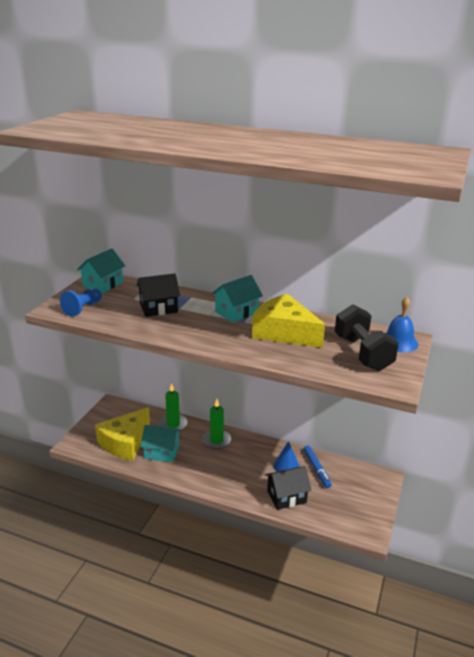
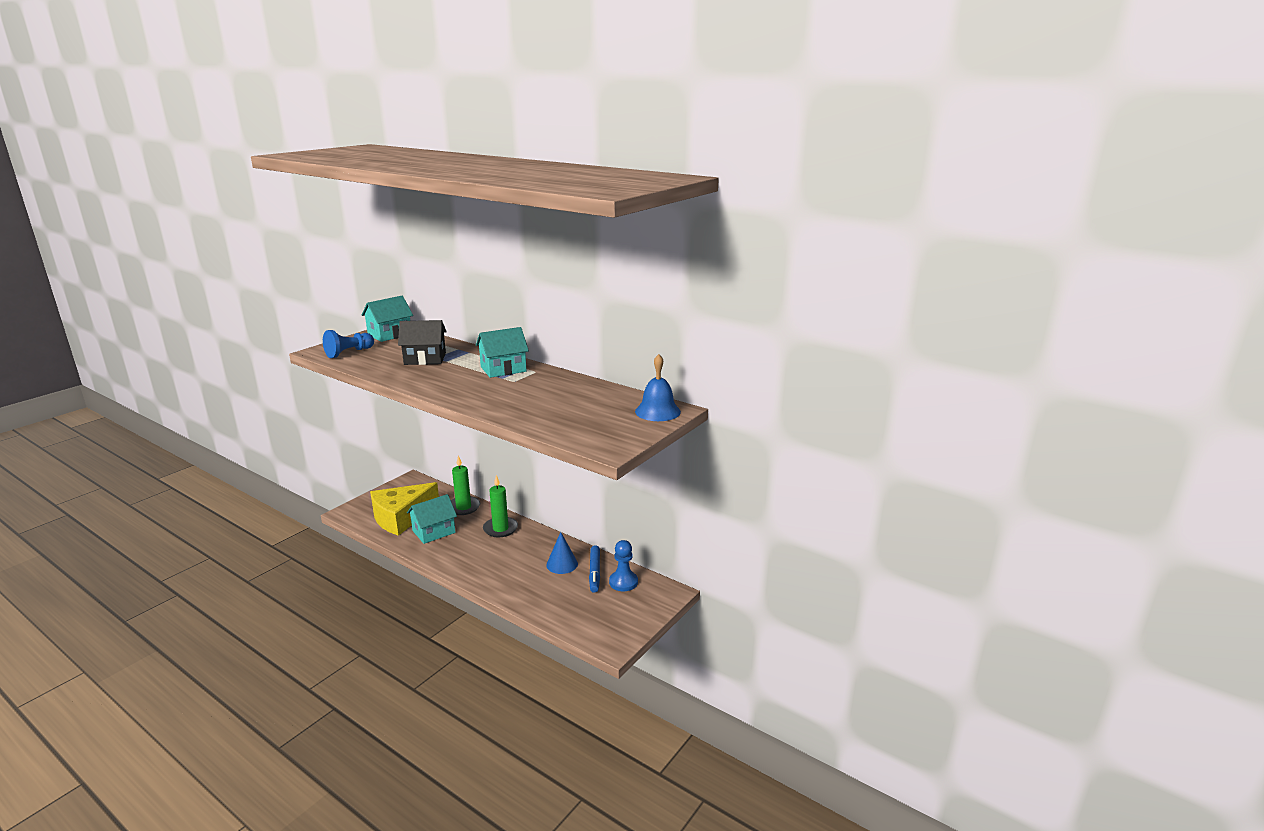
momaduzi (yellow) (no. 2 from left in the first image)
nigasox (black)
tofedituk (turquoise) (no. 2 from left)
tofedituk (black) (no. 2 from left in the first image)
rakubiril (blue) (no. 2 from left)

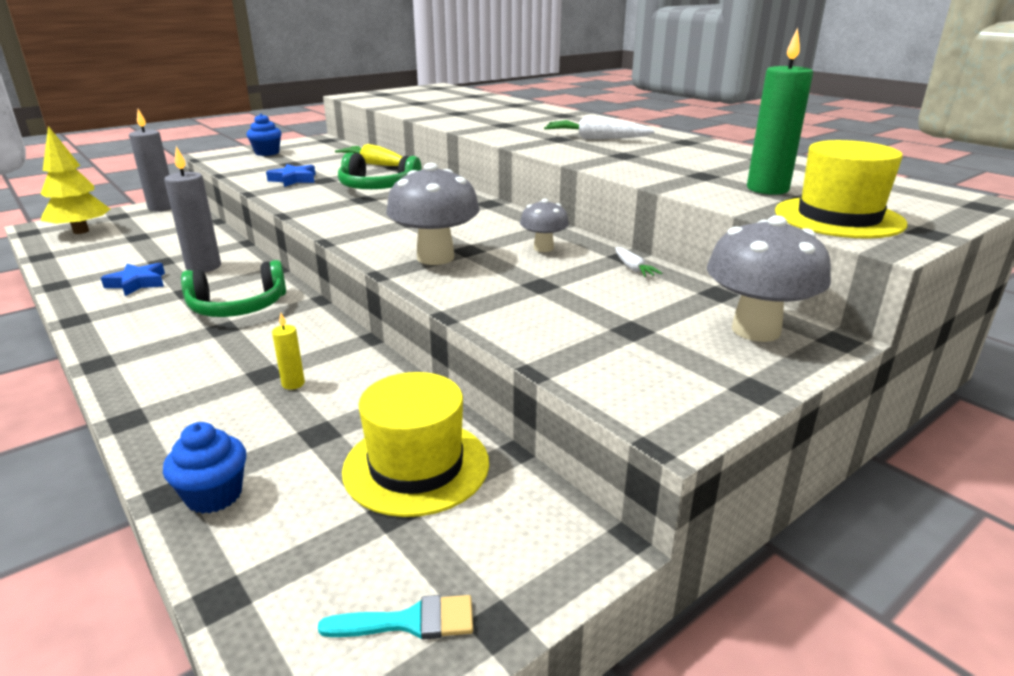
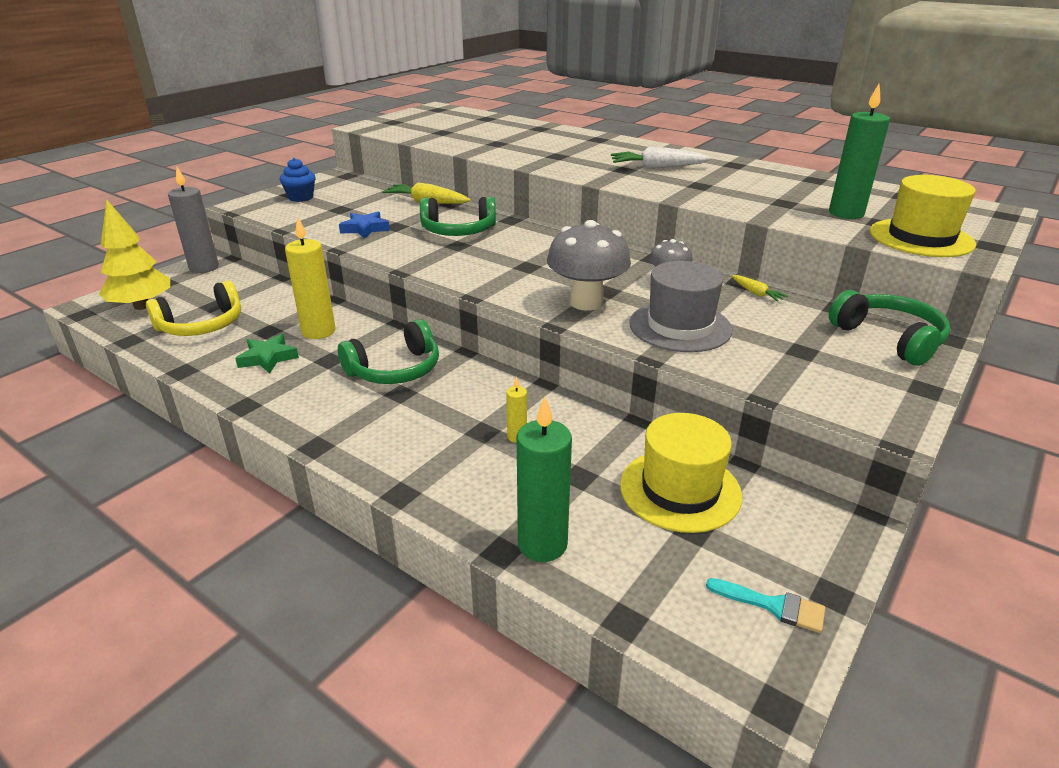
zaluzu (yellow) (no. 1 from left)
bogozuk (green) (no. 3 from left)
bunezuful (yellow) (no. 2 from left)
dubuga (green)
zaluzu (green) (no. 1 from left)
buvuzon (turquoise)
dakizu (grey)
bogozuk (yellow)

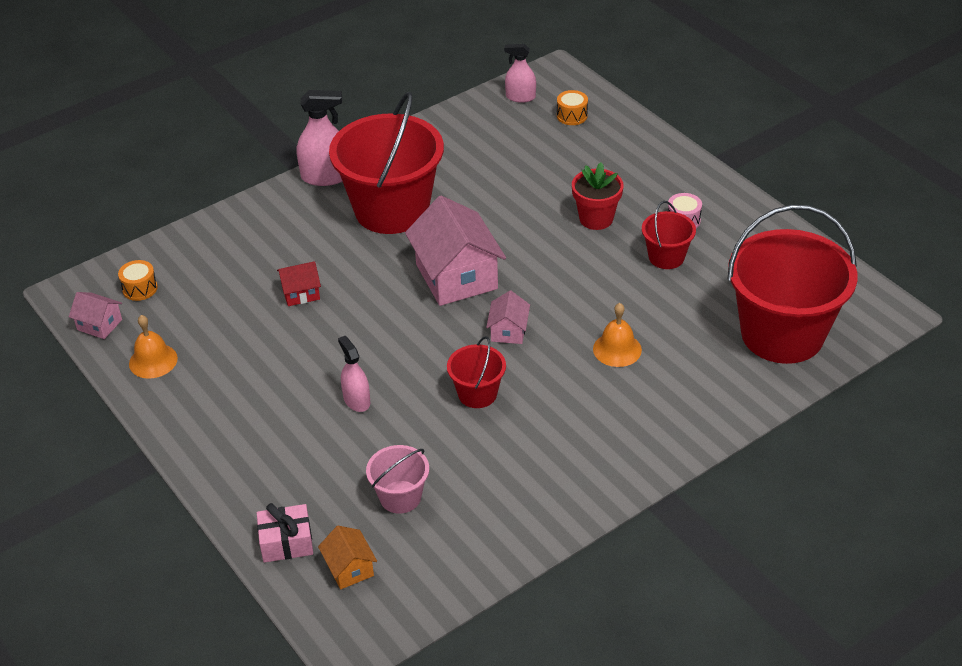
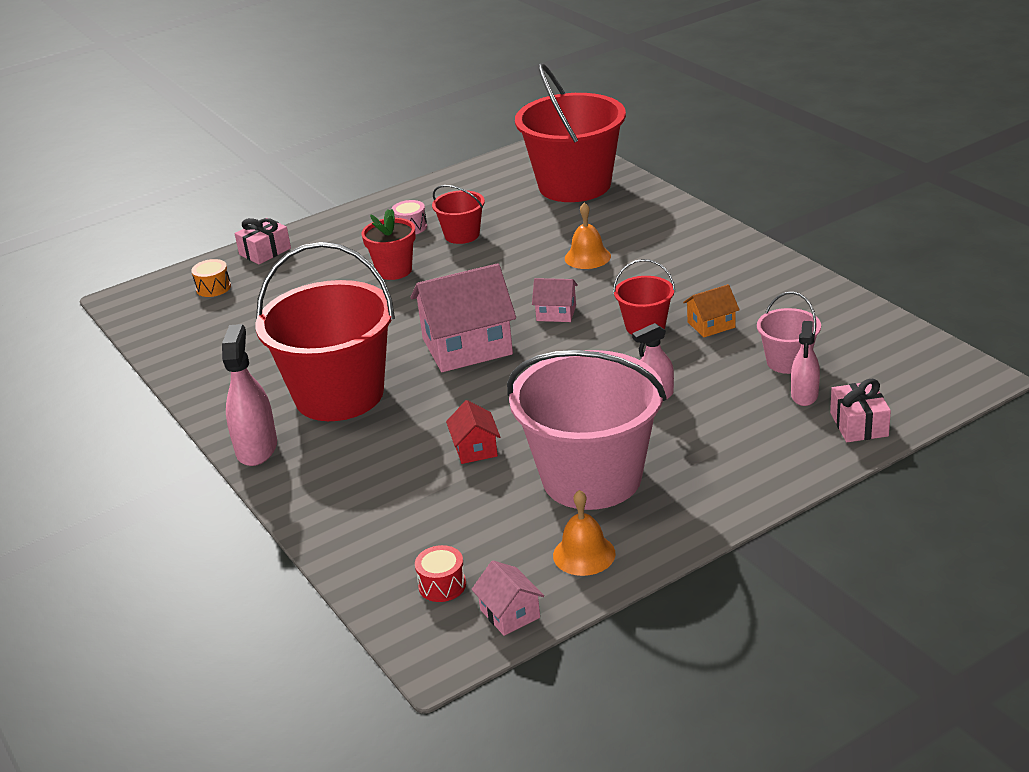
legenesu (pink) (no. 3 from left)
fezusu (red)
tofedituk (pink) (no. 2 from left)
tofedituk (orange)
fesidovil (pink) (no. 1 from left)
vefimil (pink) (no. 1 from left)

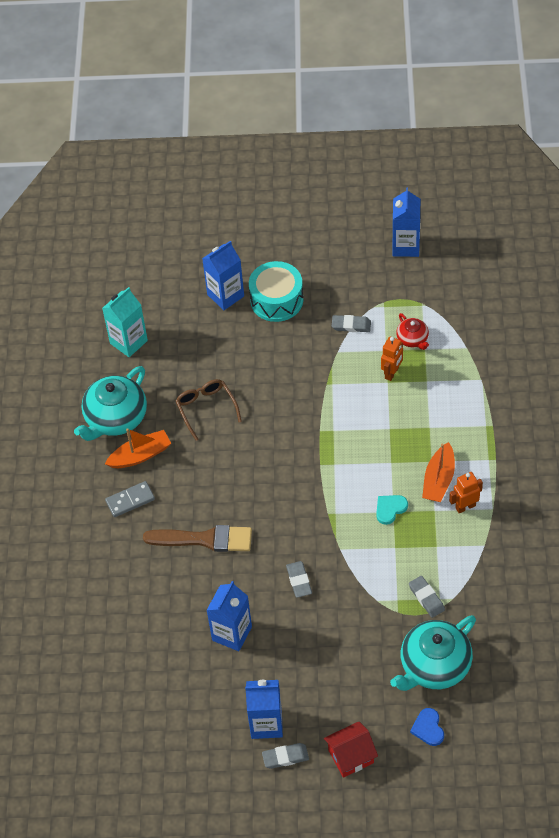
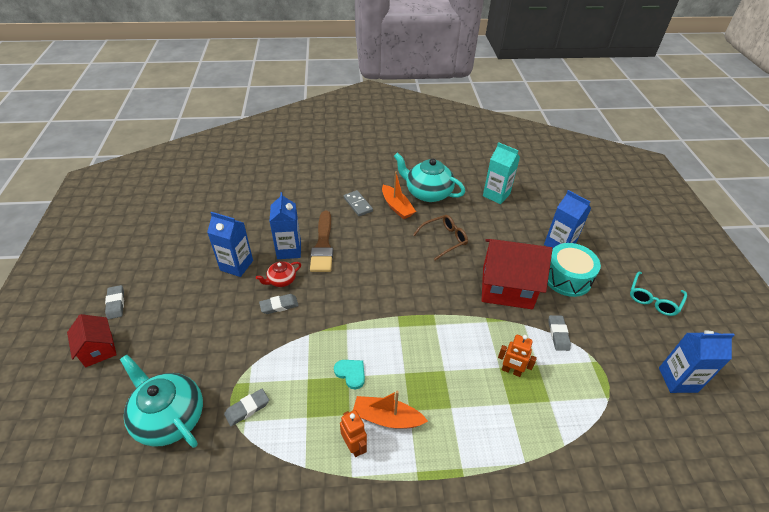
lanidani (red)
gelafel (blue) (no. 2 from left)
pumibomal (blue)
tofedituk (red) (no. 2 from left)
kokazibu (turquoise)

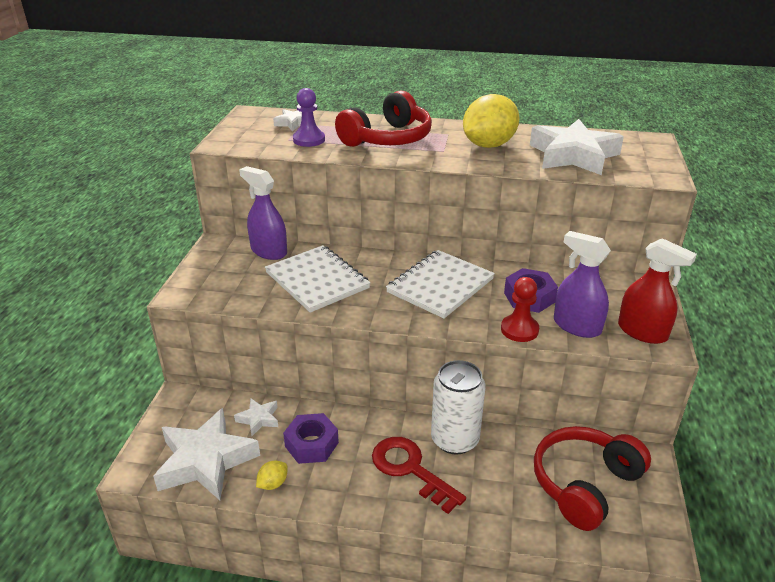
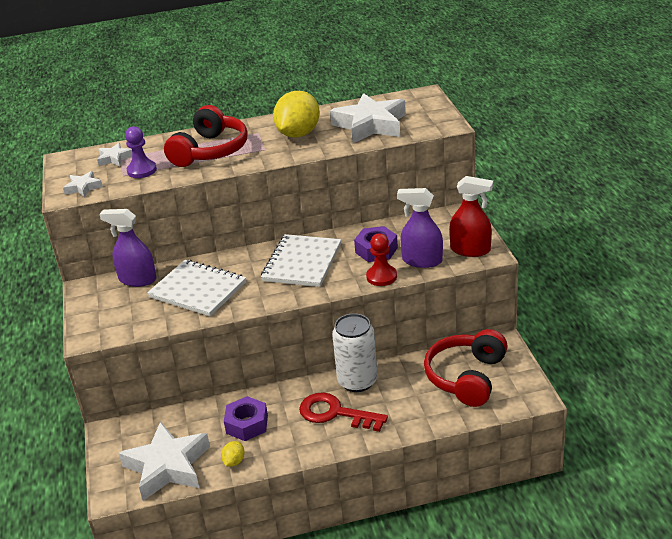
dubuga (white) (no. 1 from left)

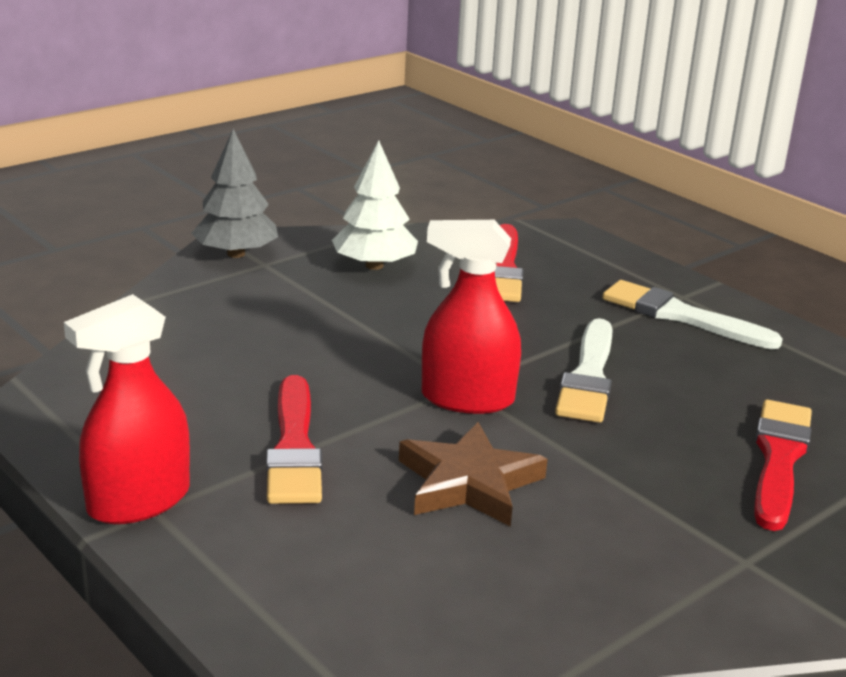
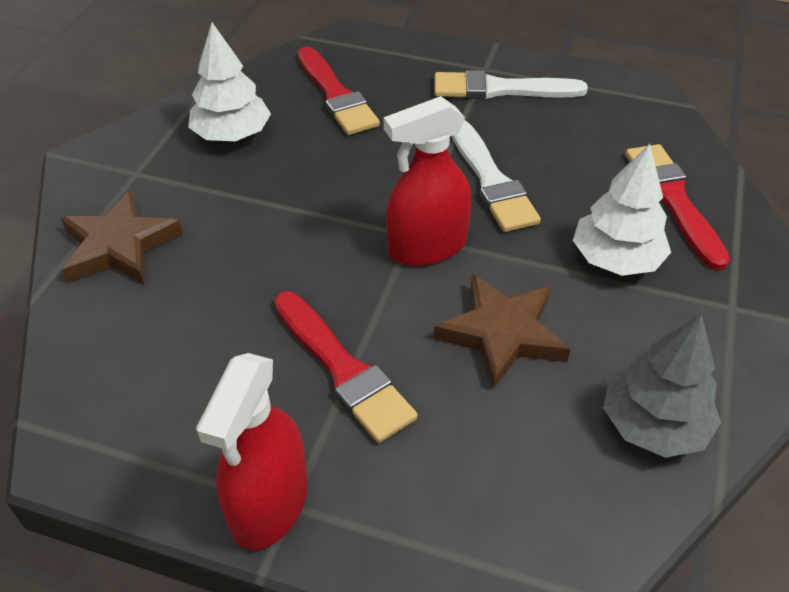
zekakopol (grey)
zekakopol (white) (no. 2 from left)
dubuga (brown) (no. 1 from left)

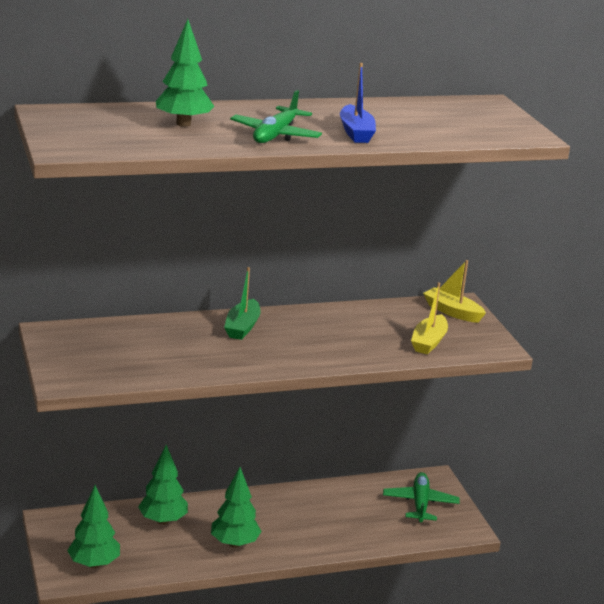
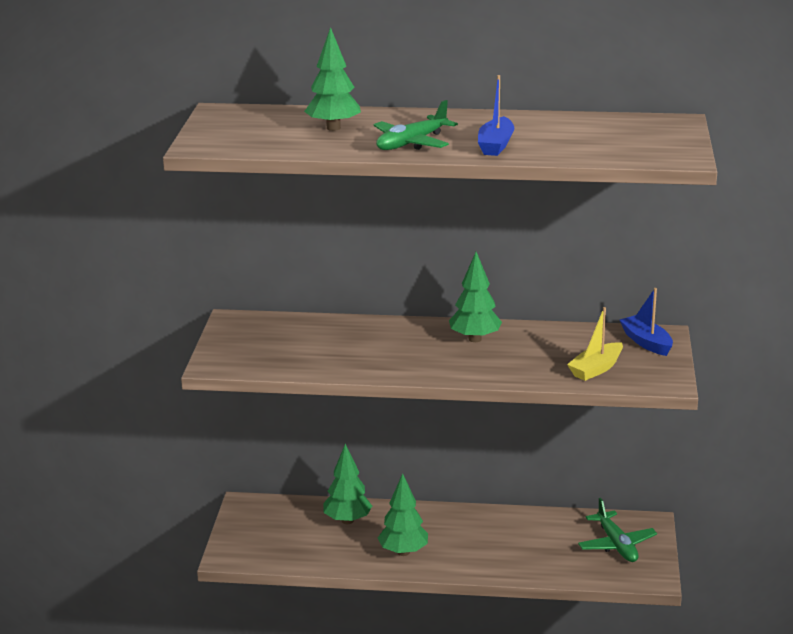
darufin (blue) (no. 2 from left)
darufin (green)
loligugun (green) (no. 2 from left)
zekakopol (green) (no. 4 from left)

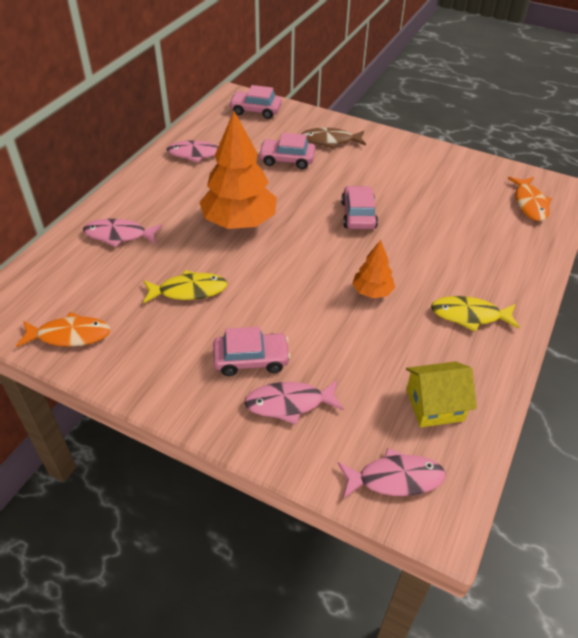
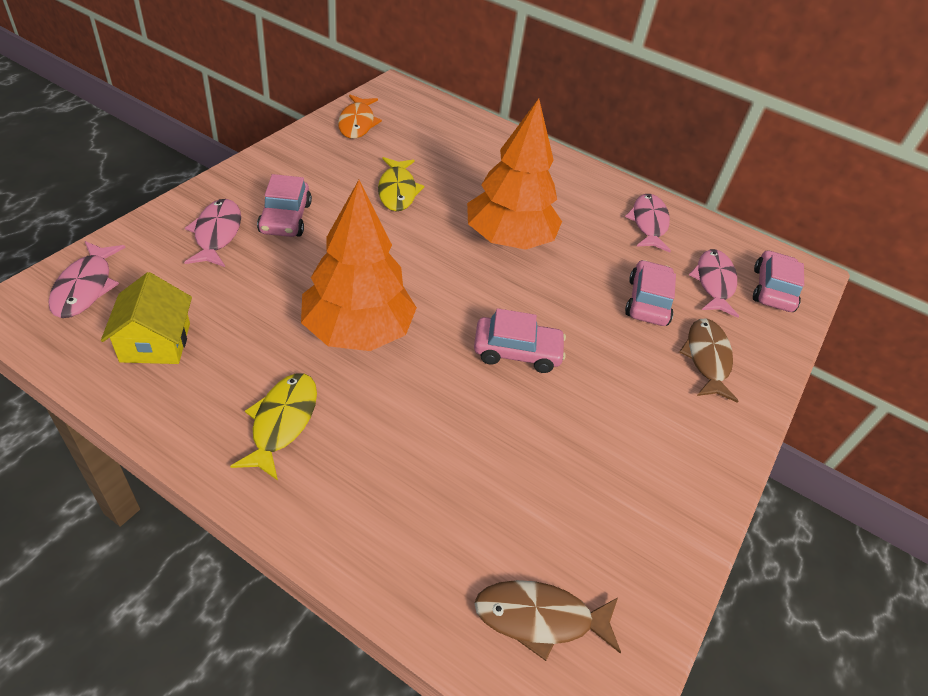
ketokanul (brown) (no. 1 from left)
ketokanul (pink) (no. 4 from left)
zekakopol (orange) (no. 1 from left)

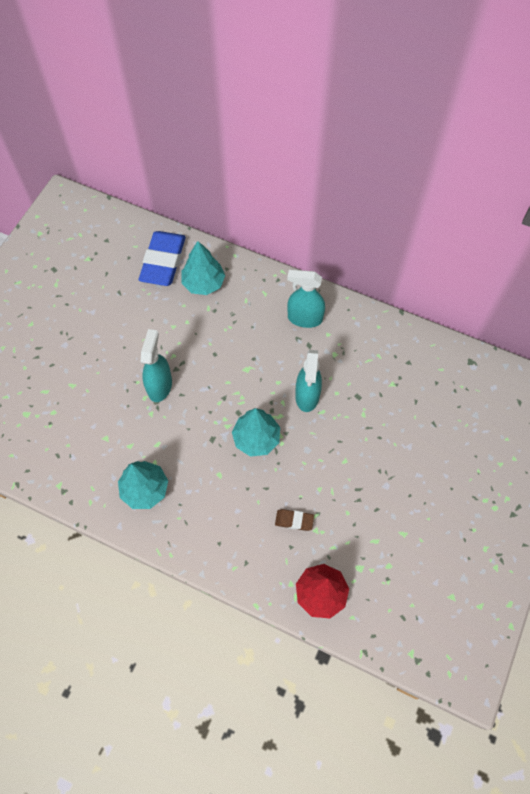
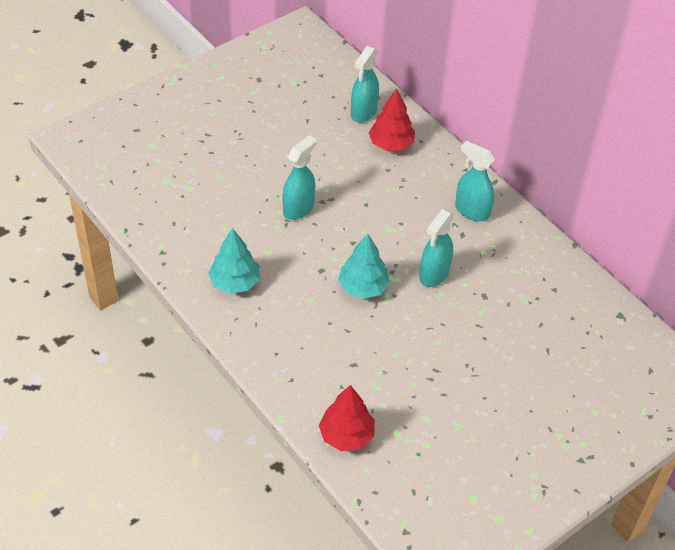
legenesu (turquoise) (no. 2 from left)
zekakopol (red) (no. 2 from left)
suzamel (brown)

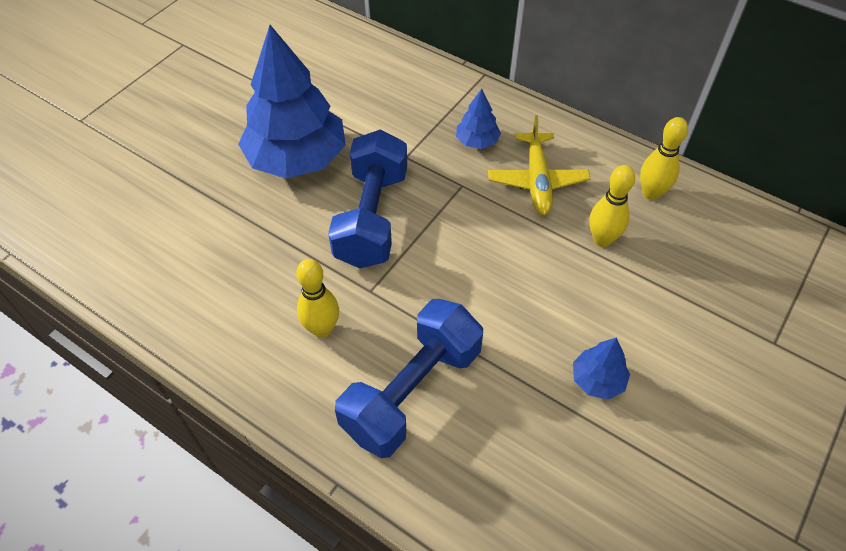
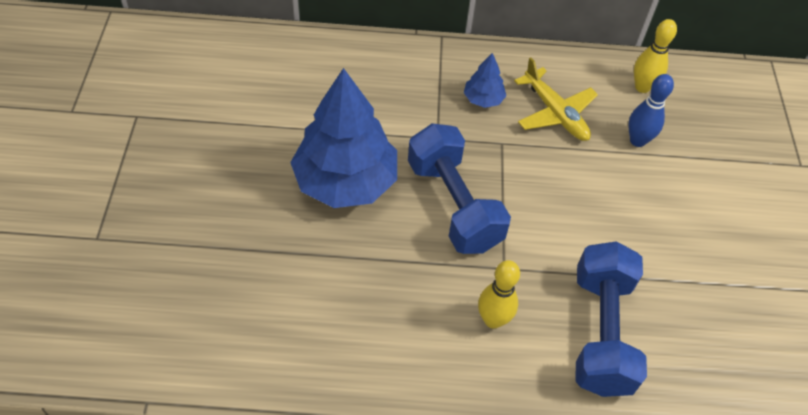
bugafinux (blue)
zekakopol (blue) (no. 3 from left in the first image)

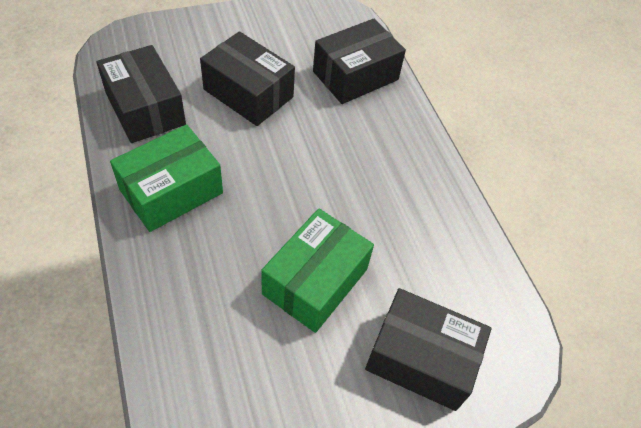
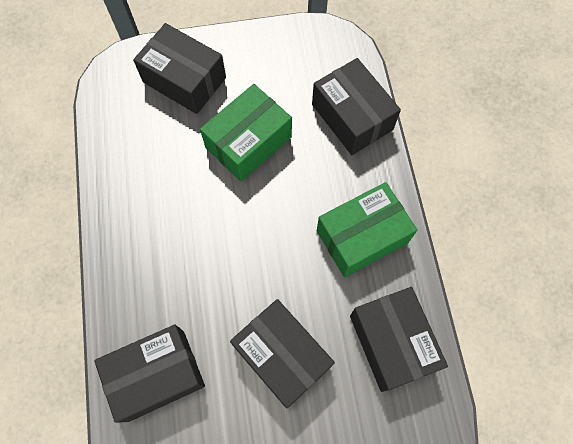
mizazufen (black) (no. 4 from left)

